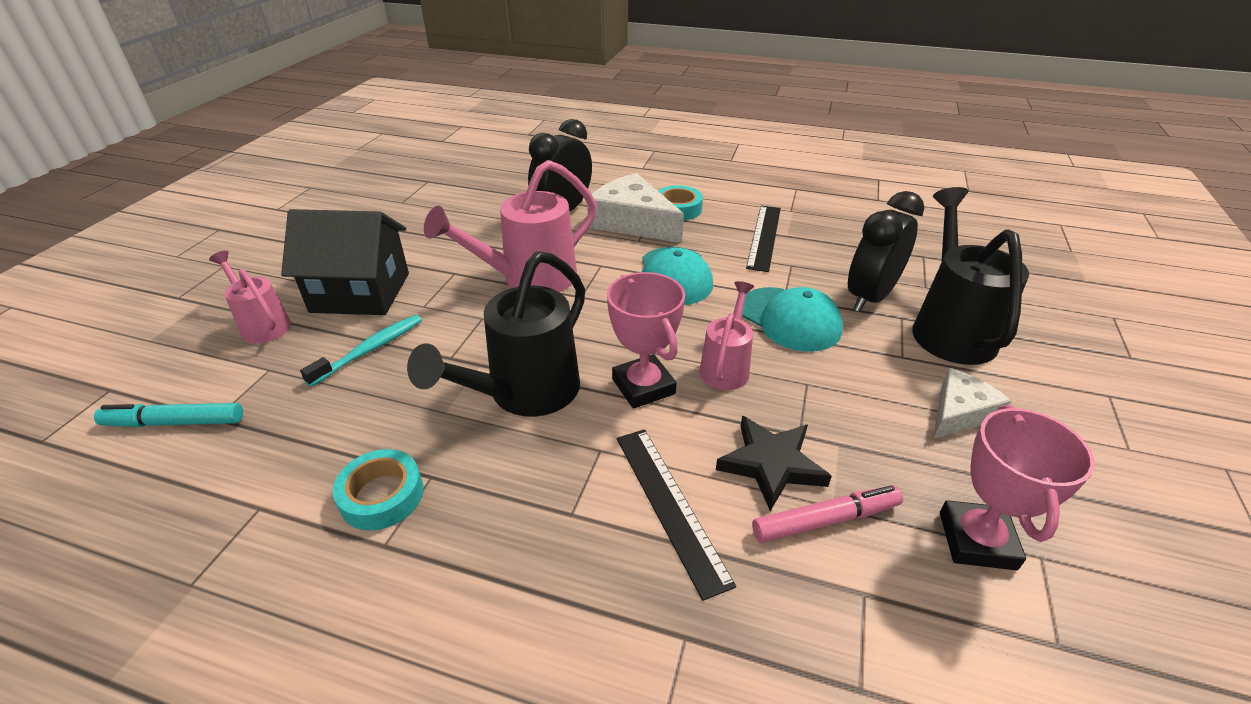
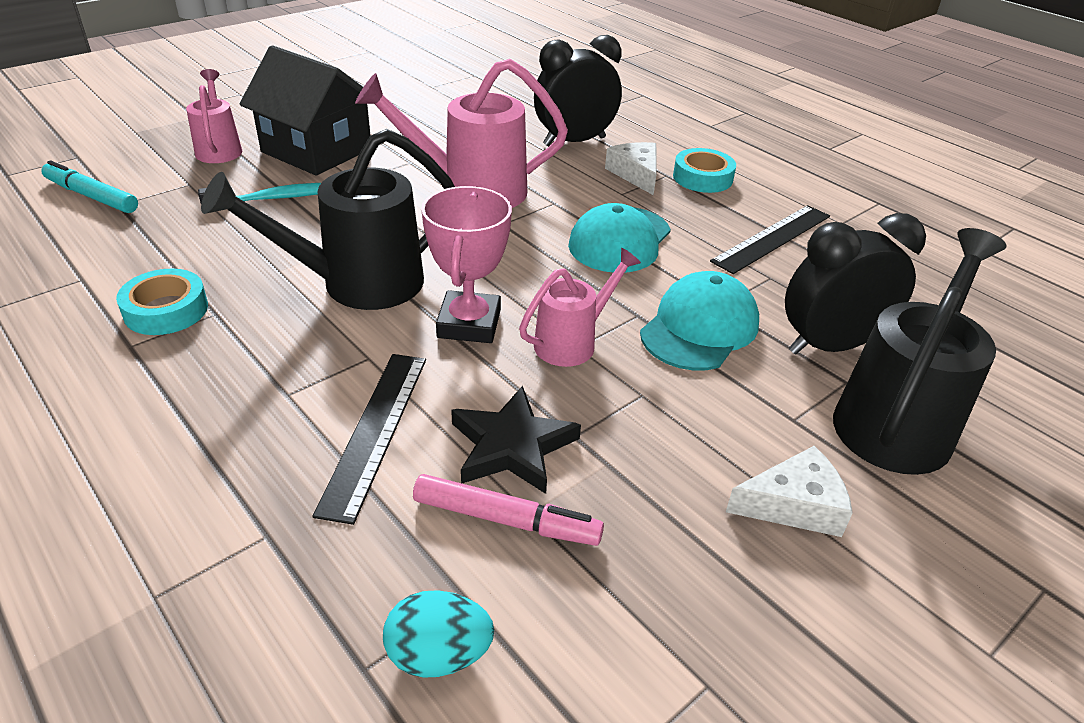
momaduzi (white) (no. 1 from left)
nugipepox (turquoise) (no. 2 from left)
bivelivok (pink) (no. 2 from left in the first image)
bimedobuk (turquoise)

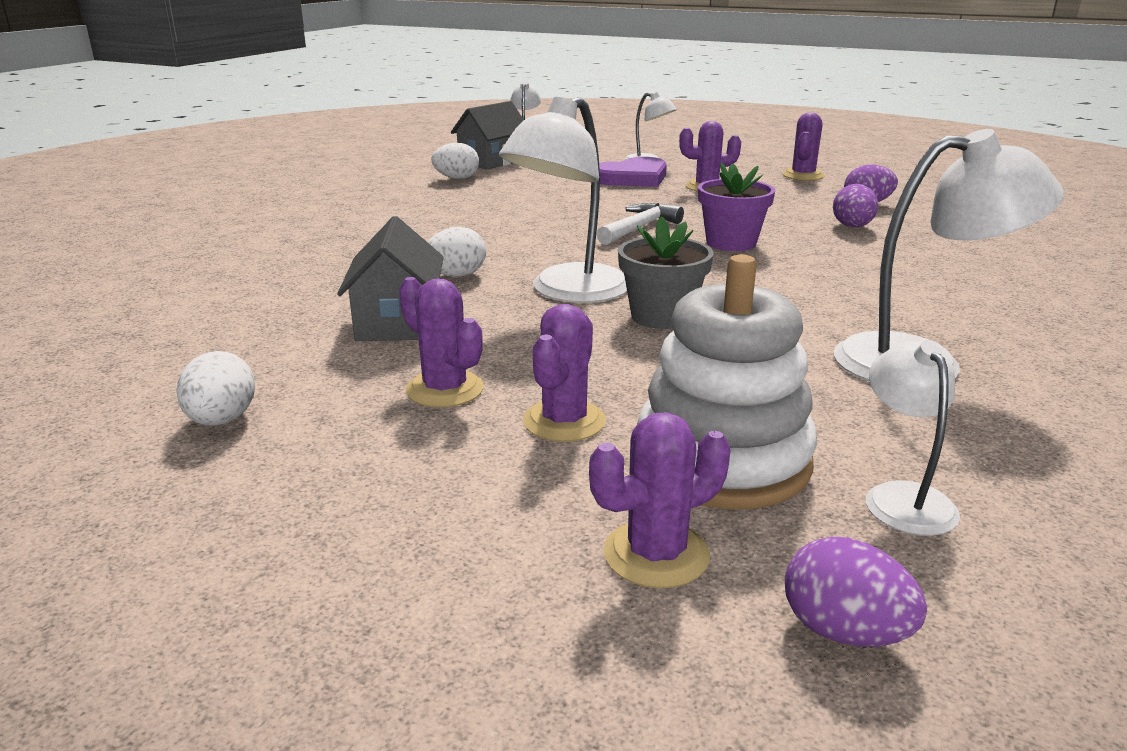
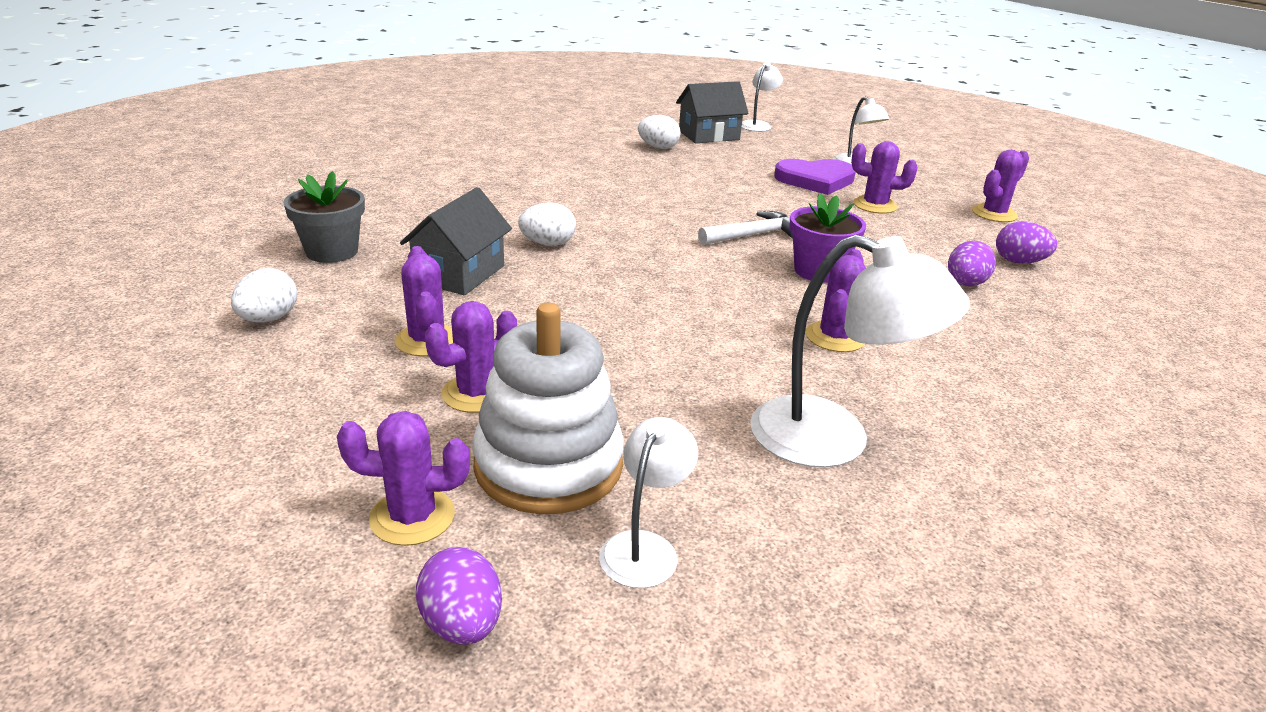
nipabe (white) (no. 2 from left in the first image)
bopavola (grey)
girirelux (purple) (no. 4 from left)

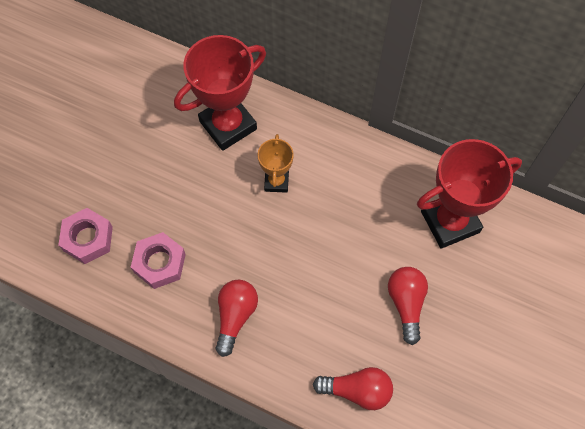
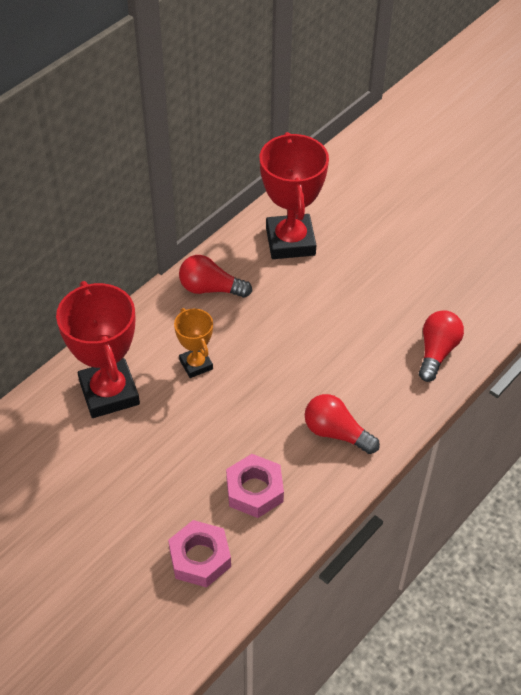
bivelivok (orange)
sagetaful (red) (no. 1 from left)

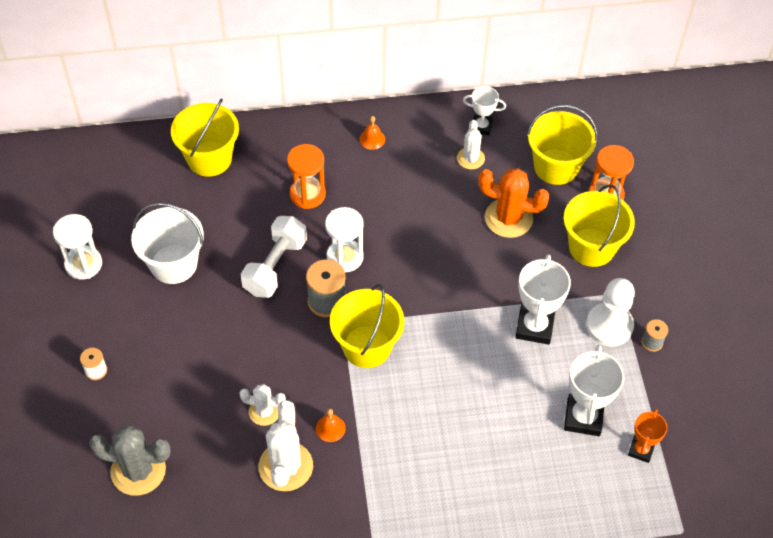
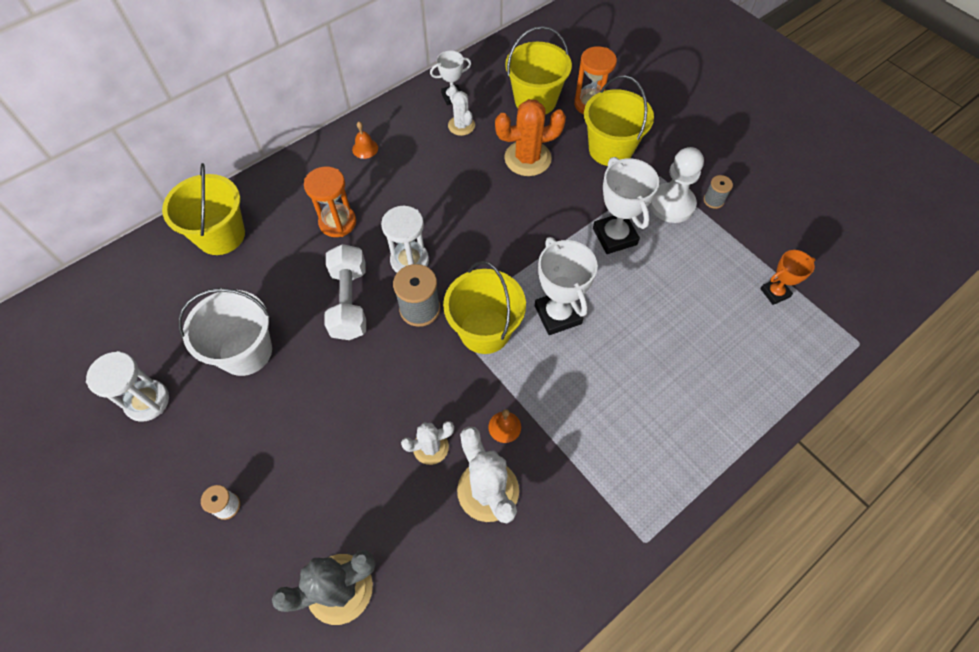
bivelivok (white) (no. 2 from left)
bivelivok (orange)

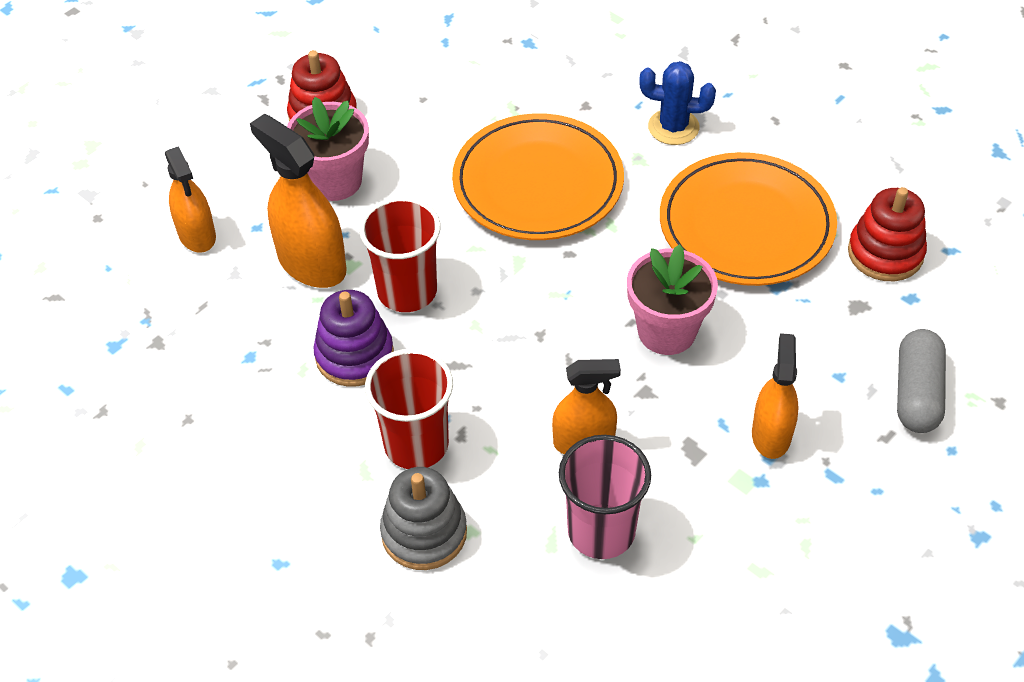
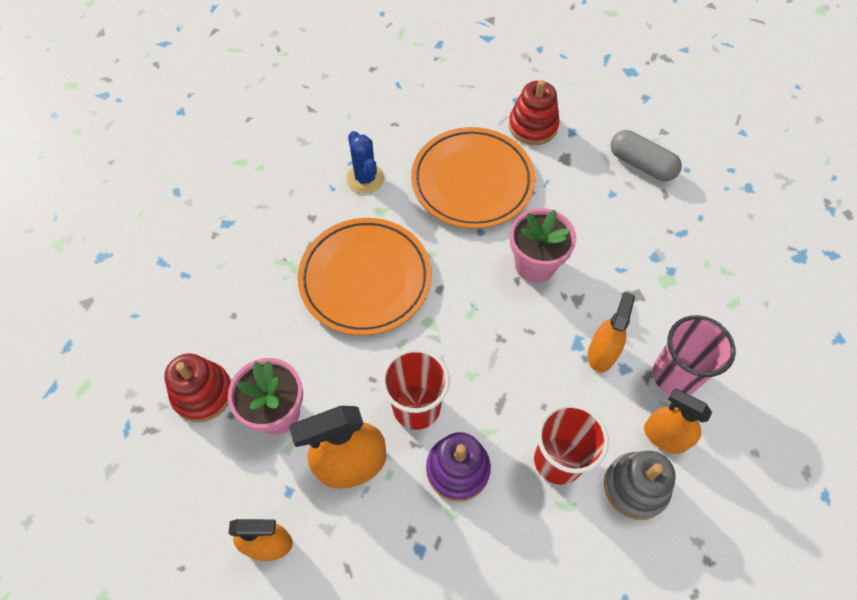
girirelux (blue)
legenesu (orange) (no. 4 from left)

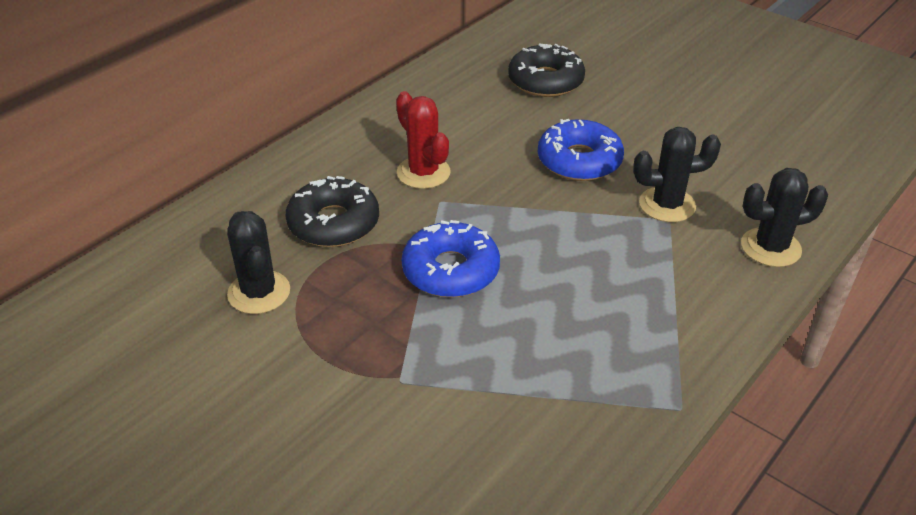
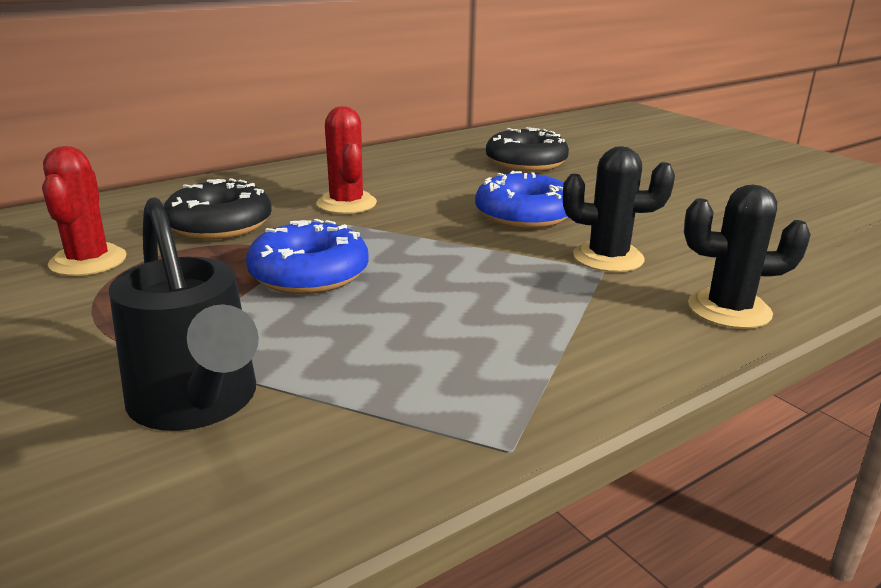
girirelux (red) (no. 1 from left)
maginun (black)

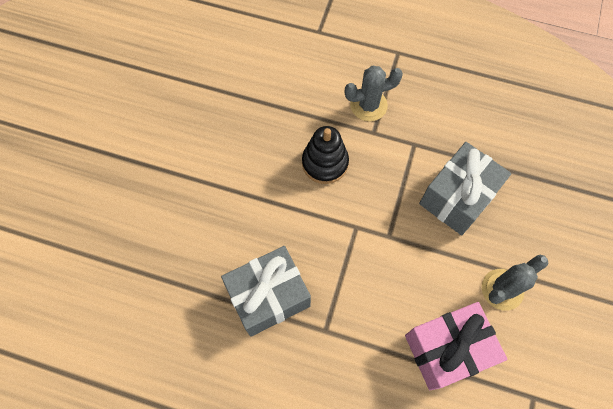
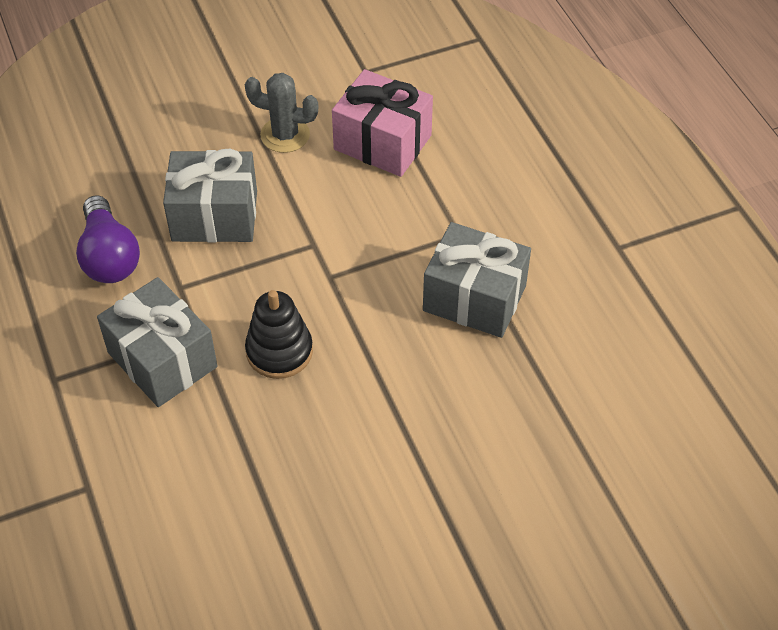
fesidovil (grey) (no. 1 from left)
sagetaful (purple)

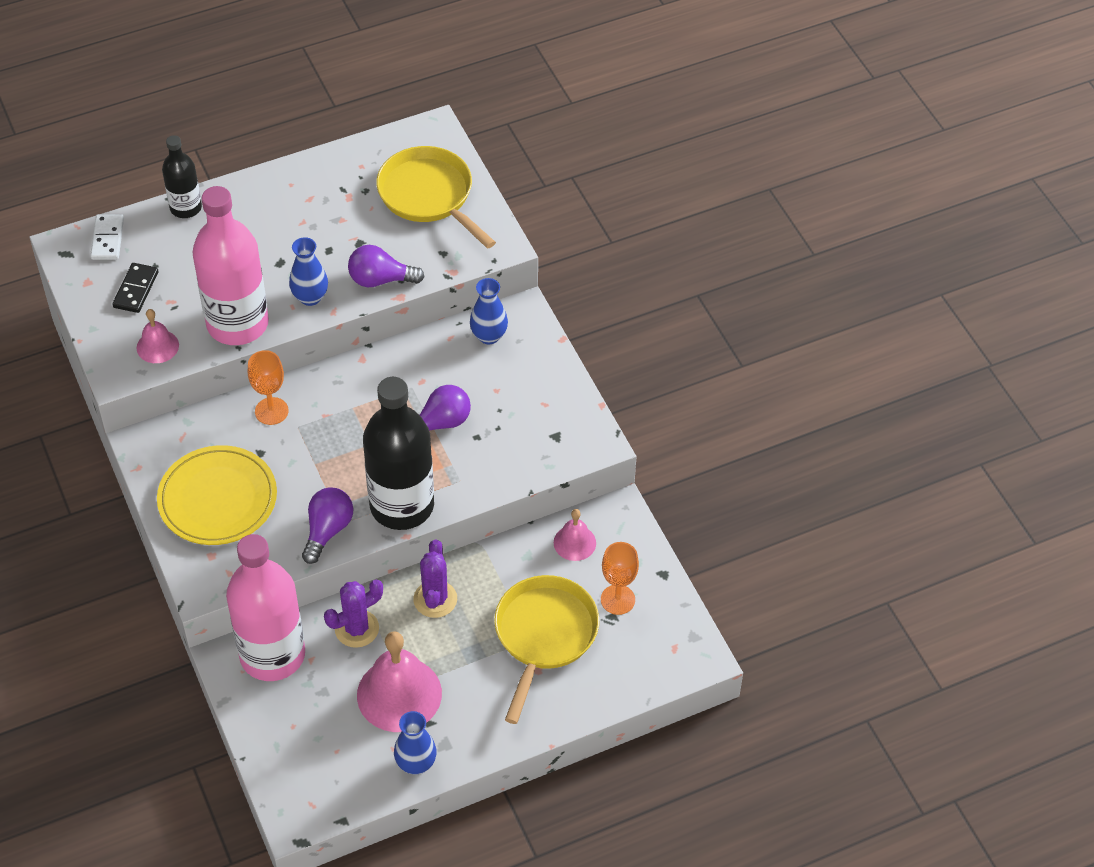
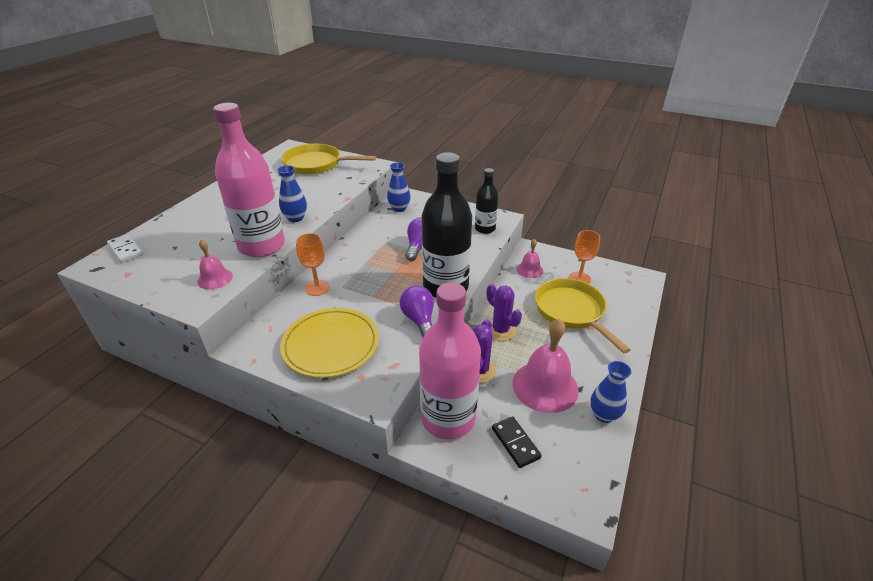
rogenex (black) (no. 2 from left)
sagetaful (purple) (no. 2 from left in the first image)
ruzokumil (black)

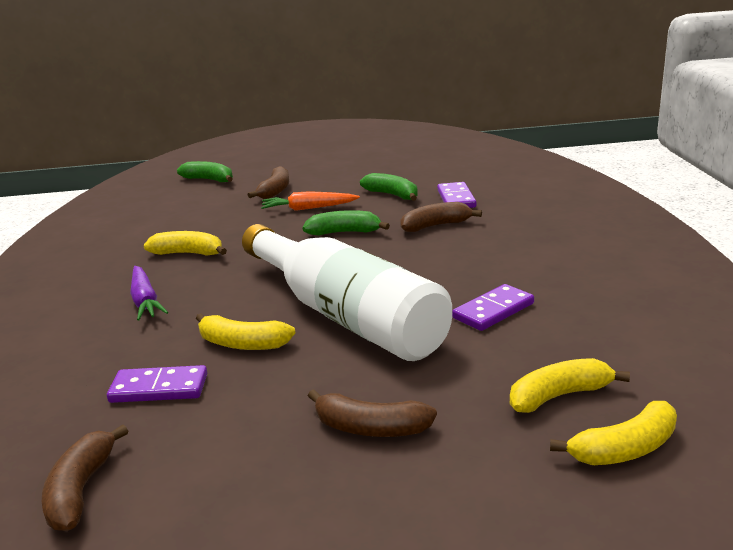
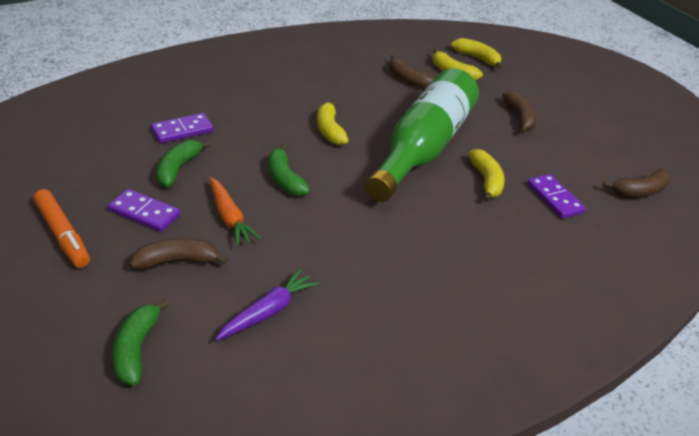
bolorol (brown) (no. 2 from left)
rogenex (green)
bolorol (yellow) (no. 1 from left)
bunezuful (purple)
ruzokumil (purple) (no. 1 from left)
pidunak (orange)

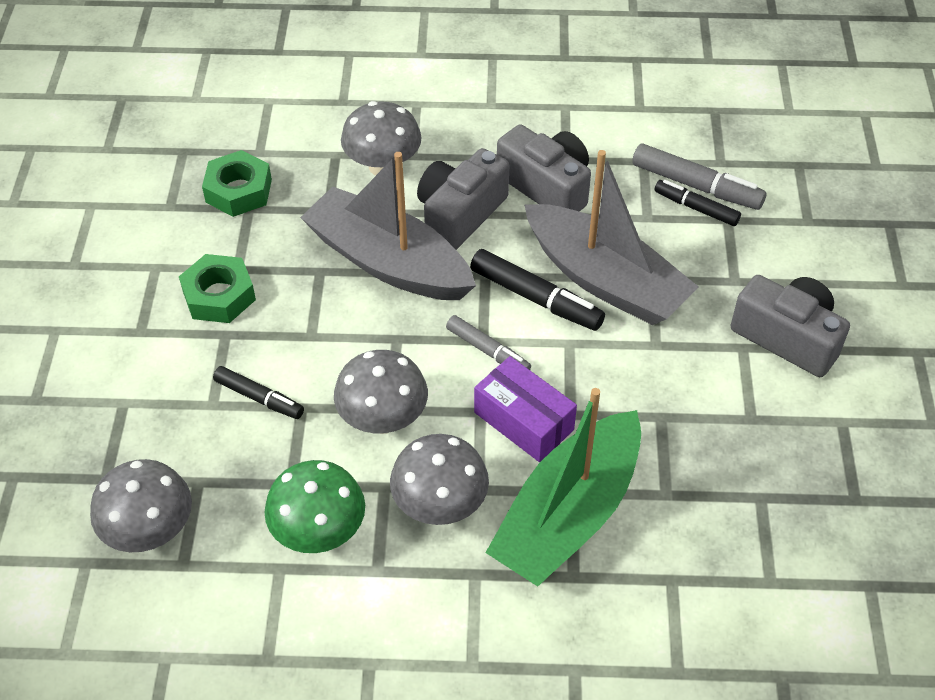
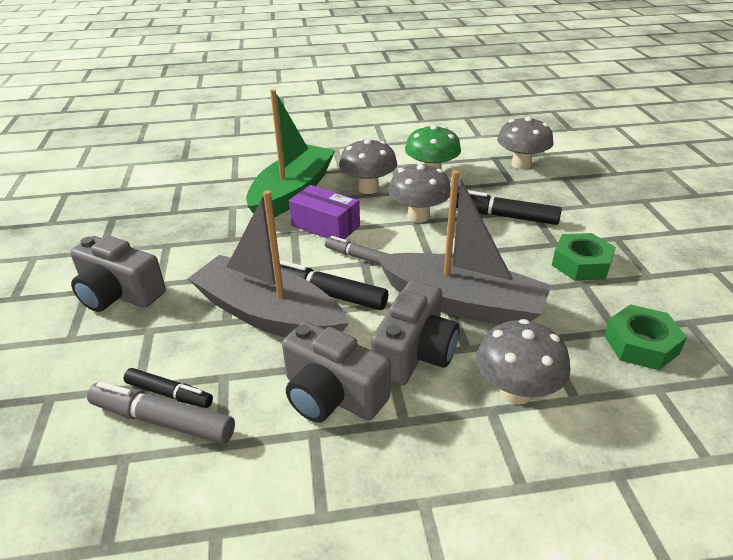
pidunak (black) (no. 3 from left)

